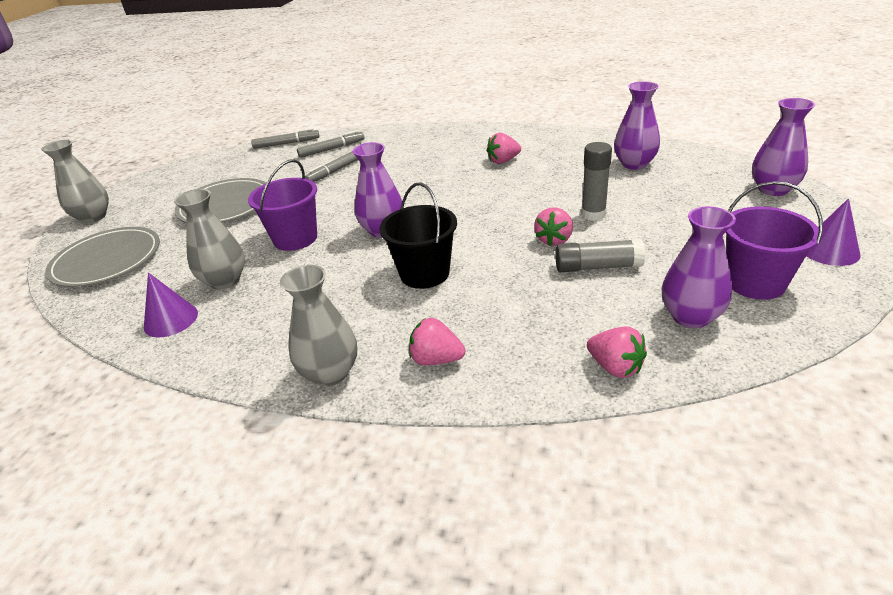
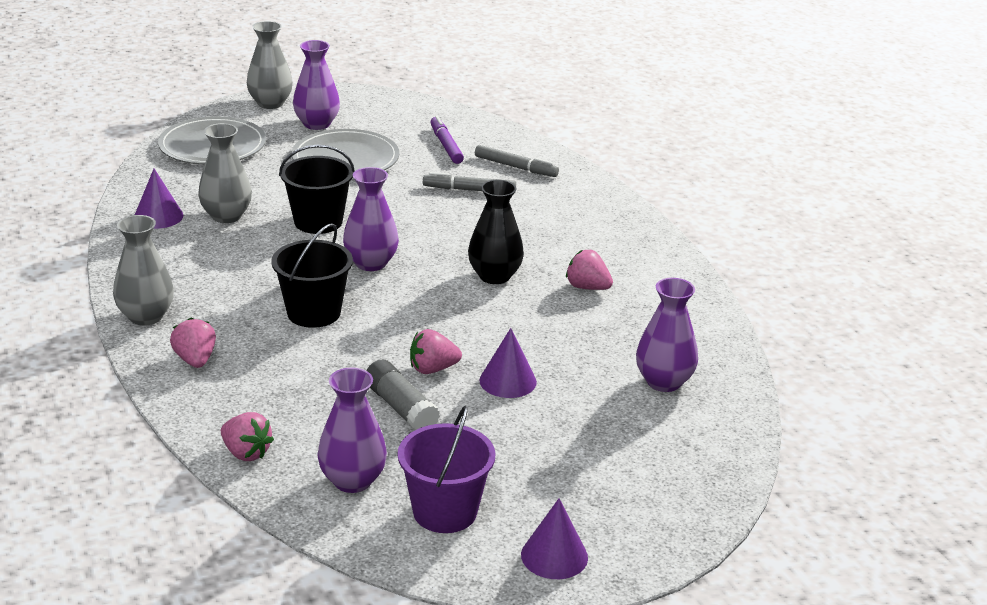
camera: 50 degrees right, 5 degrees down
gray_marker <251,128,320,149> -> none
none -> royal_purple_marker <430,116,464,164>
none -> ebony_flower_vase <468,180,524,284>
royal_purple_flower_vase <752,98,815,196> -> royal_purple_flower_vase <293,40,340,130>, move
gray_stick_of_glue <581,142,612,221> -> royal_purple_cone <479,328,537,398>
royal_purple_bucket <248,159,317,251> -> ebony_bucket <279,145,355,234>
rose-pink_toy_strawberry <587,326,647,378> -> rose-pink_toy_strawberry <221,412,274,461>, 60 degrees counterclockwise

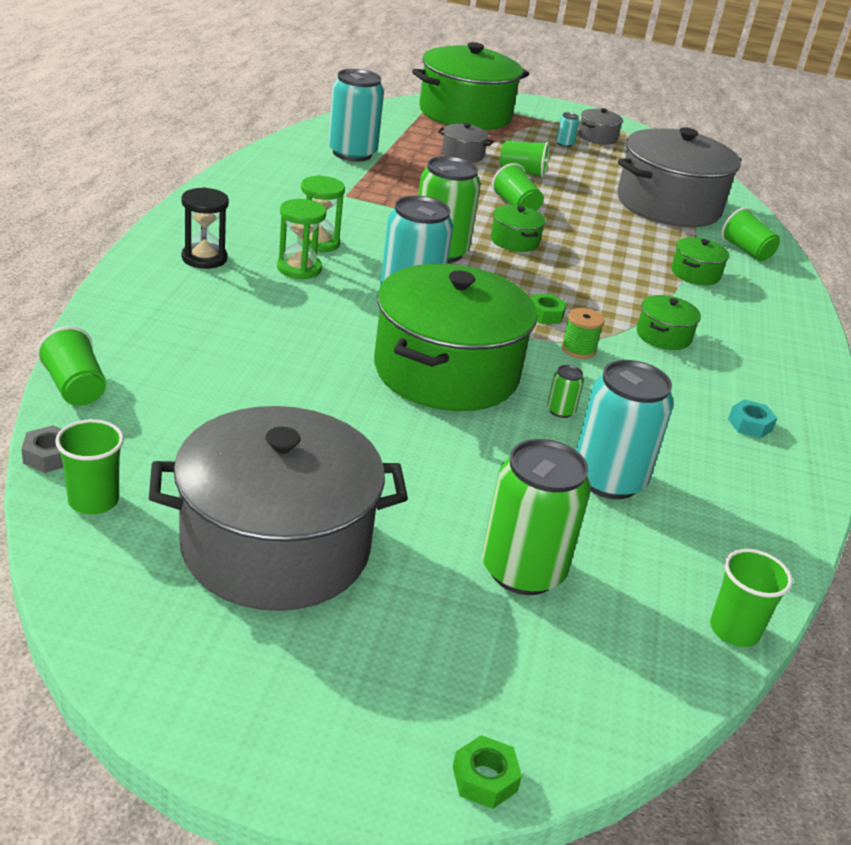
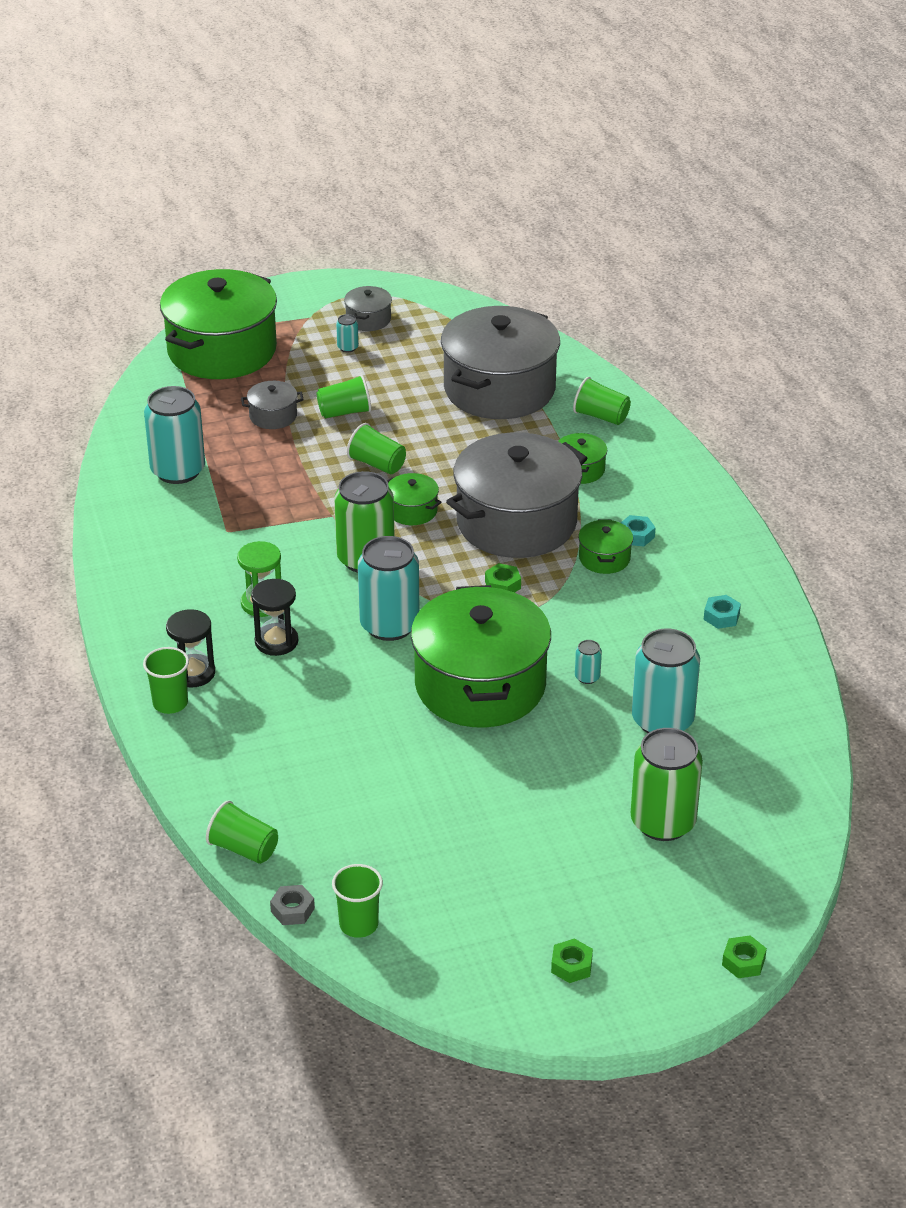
camera: 25 degrees left, 5 degrees up
leaf-green_spool <561,308,604,359> -> none
none -> leaf-green_hexagon_nut <551,938,593,983>
none -> teal_hexagon_nut <621,515,656,547>
gray_stockpot <149,406,408,611> -> gray_stockpot <446,432,587,558>, move
leaf-green_cup <710,549,793,647> -> leaf-green_cup <143,647,189,714>, move
leaf-green_hourglass <277,199,326,279> -> ebony_hourglass <251,579,298,656>
leaf-green_can <547,365,584,418> -> teal_can <575,640,602,684>

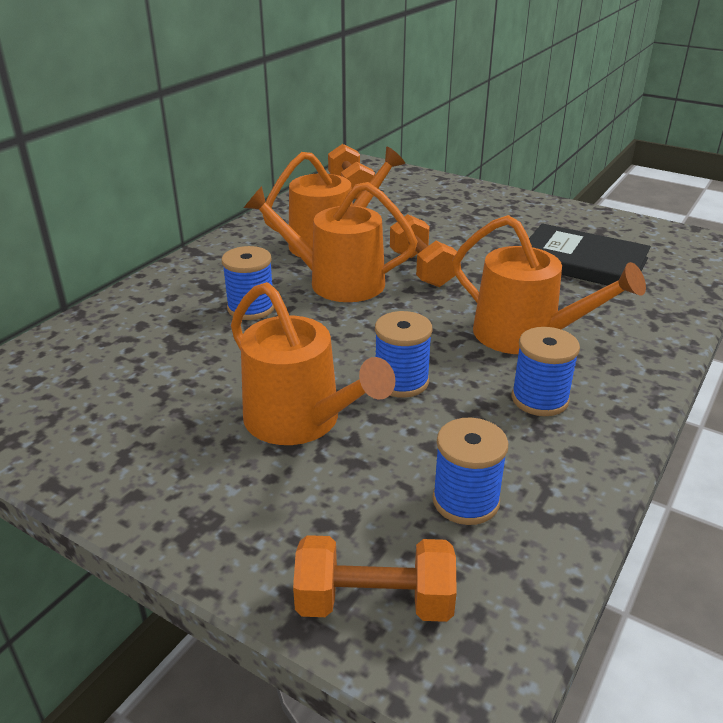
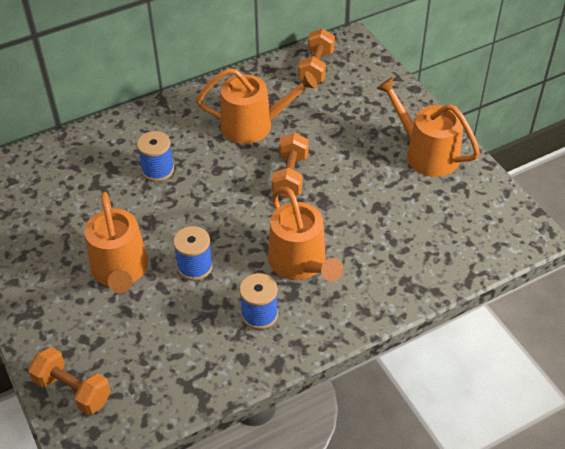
camera: 30 degrees right, 15 degrees up
cobalt_spool <432,418,508,525> -> none
ebony_hardback <529,223,651,286> -> none
bright_orange_watering_pot <244,182,418,302> -> bright_orange_watering_pot <376,77,480,177>, move

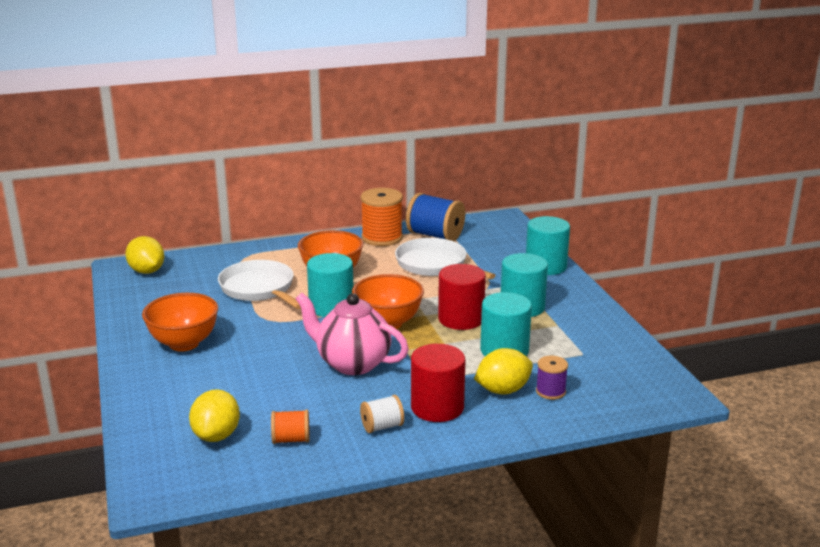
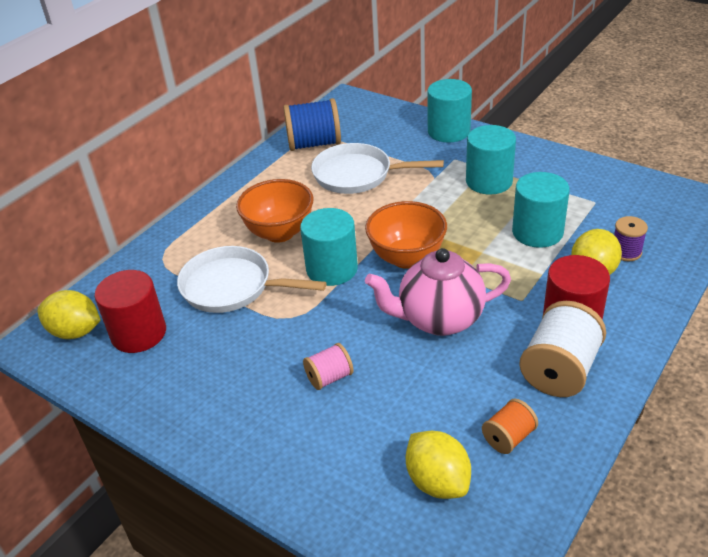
camera: 35 degrees left, 15 degrees up
bright_orange_deep_dish <142,293,218,352> -> none
bright_orange_spool <361,188,403,246> -> none
none -> rose-pink_spool <303,343,354,390>
crimson_cylinder <438,264,486,330> -> crimson_cylinder <94,270,166,353>, move
snow-white_spool <360,395,404,433> -> snow-white_spool <519,301,606,397>, x1.83

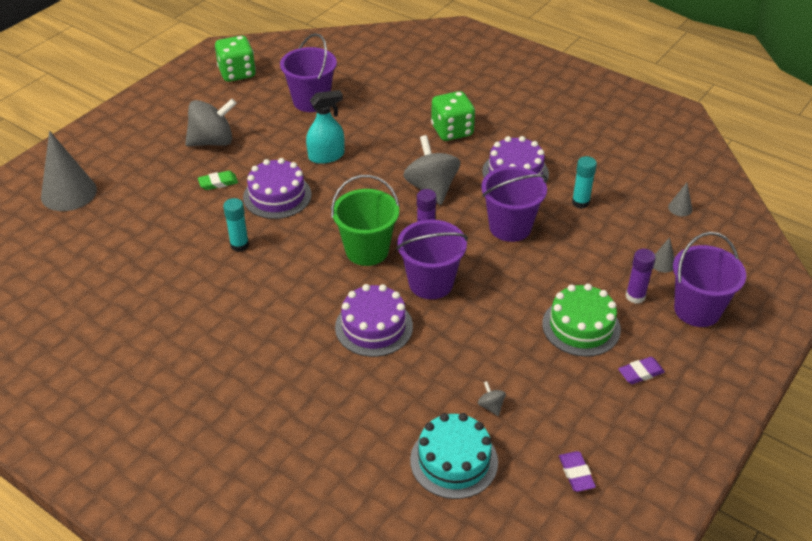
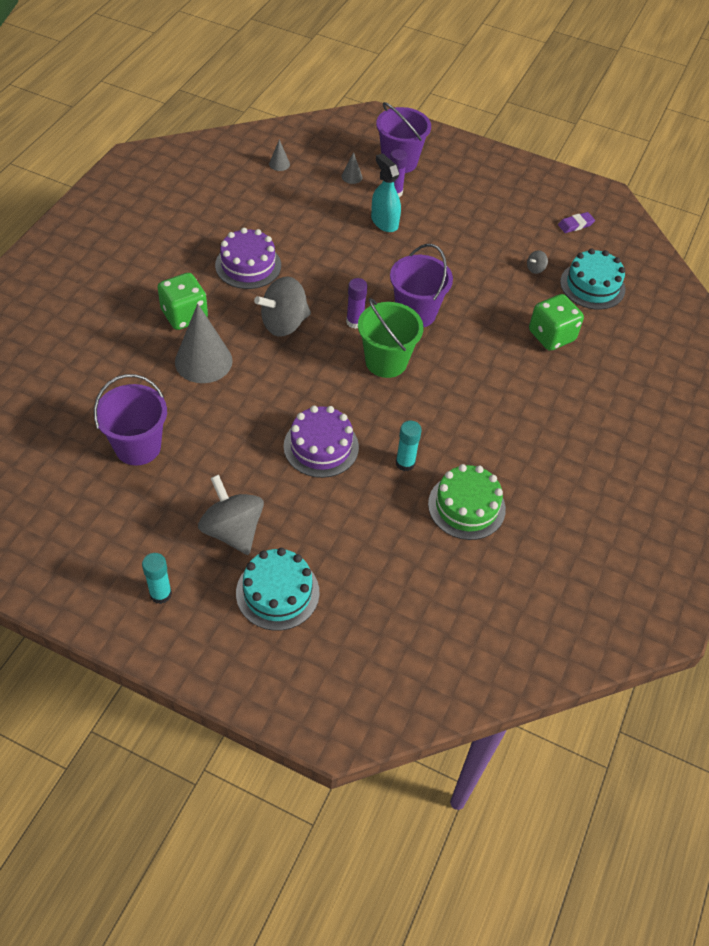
camera: 105 degrees left, 10 degrees up
leaf-green_eraser <198,171,238,190> -> none
royal_purple_cake <335,284,413,357> -> none
royal_purple_bucket <481,167,547,242> -> none
royal_purple_eraser <618,357,665,384> -> none
none -> teal_cake <236,548,319,631>
gray_cone <41,131,97,211> -> gray_cone <175,304,232,383>, move
leaf-green_die <215,36,256,82> -> leaf-green_die <529,294,584,351>, move
teal_sprayer <306,90,345,164> -> teal_sprayer <371,153,401,232>, move
leaf-green_cake <542,284,621,357> -> leaf-green_cake <428,464,506,540>, move
teal_stick_of_glue <572,156,597,209> -> teal_stick_of_glue <142,553,172,604>, move

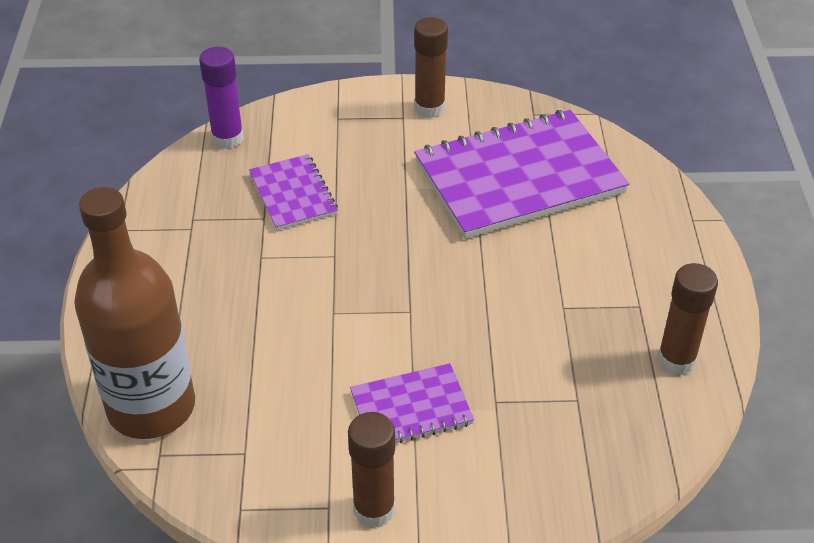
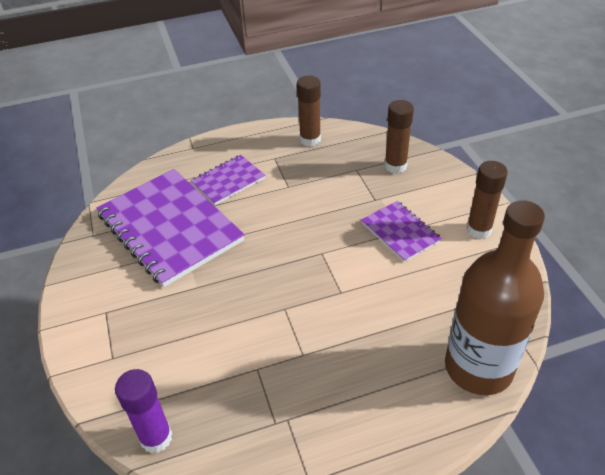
camera: 105 degrees left, 0 degrees up
royal_purple_notebook <249,154,338,230> -> royal_purple_notebook <190,155,266,205>, move
brown_stick_of_glue <414,17,448,118> -> brown_stick_of_glue <384,100,414,174>, move

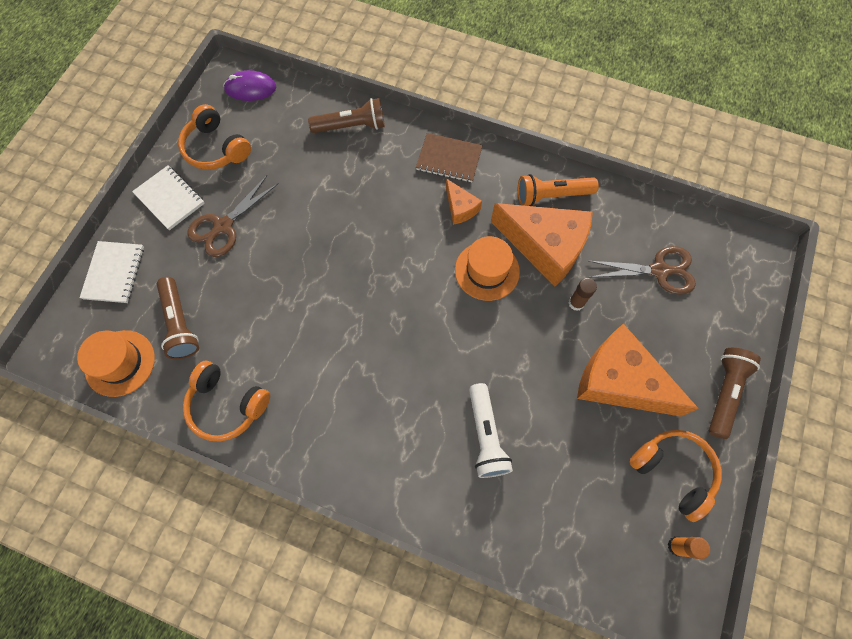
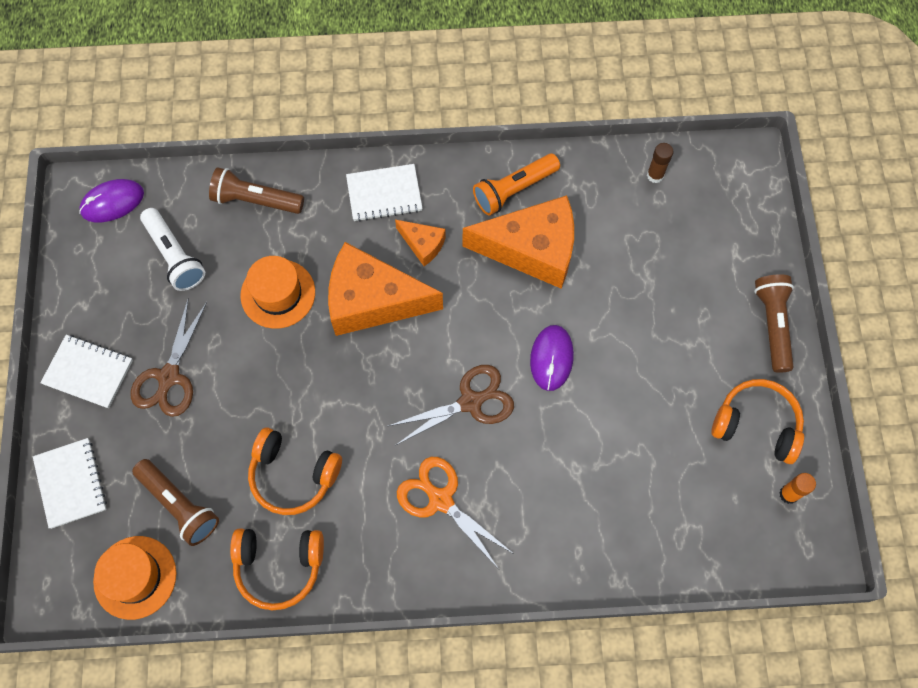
camera: 25 degrees left, 0 degrees up
none -> bright_orange_shears <397,457,514,568>
none -> royal_purple_mouse <530,325,574,391>
bright_orange_over-ear_headphones <178,104,251,170> -> bright_orange_over-ear_headphones <248,427,342,515>, move
bright_orange_tall_hat <455,236,520,301> -> bright_orange_tall_hat <240,256,315,329>, move
snow-white_flashlight <469,383,513,478> -> snow-white_flashlight <140,208,205,291>, move
brown_stick_of_glue <569,278,597,311> -> brown_stick_of_glue <647,143,673,183>, move
bright_orange_cheese <577,323,699,417> -> bright_orange_cheese <328,242,443,336>, move
brown_shears <589,246,696,295> -> brown_shears <388,365,514,445>, move
brown_notebook <416,133,483,182> -> snow-white_notebook <346,164,423,222>
brown_flashlight <308,98,385,133> -> brown_flashlight <209,167,304,214>, 135 degrees counterclockwise

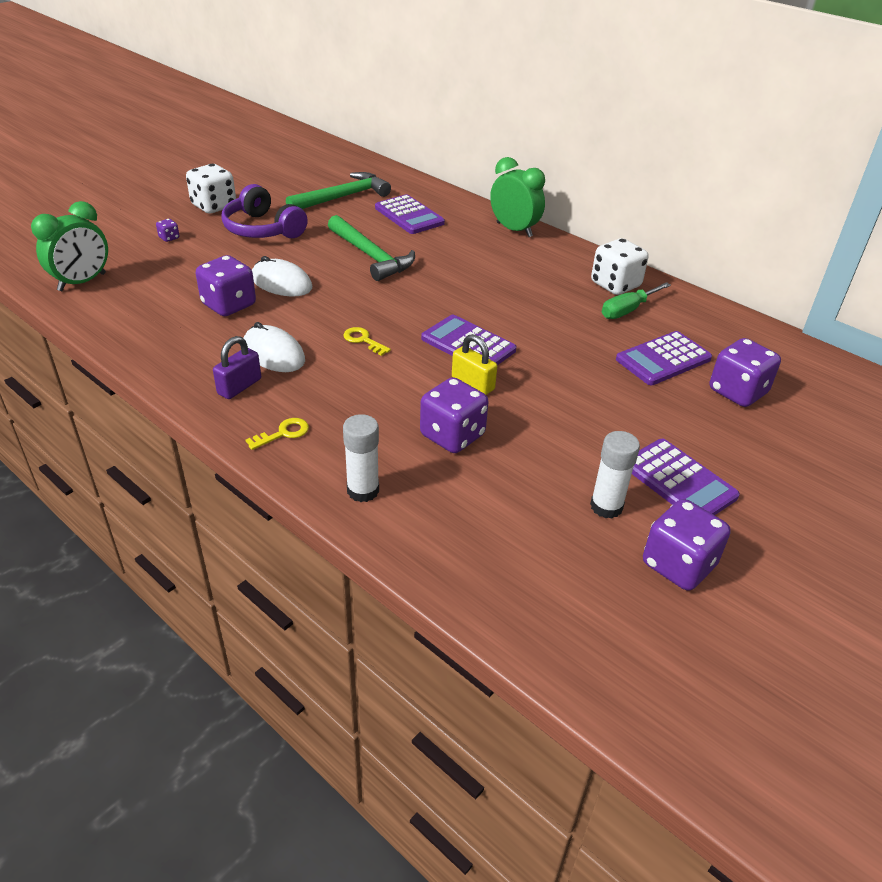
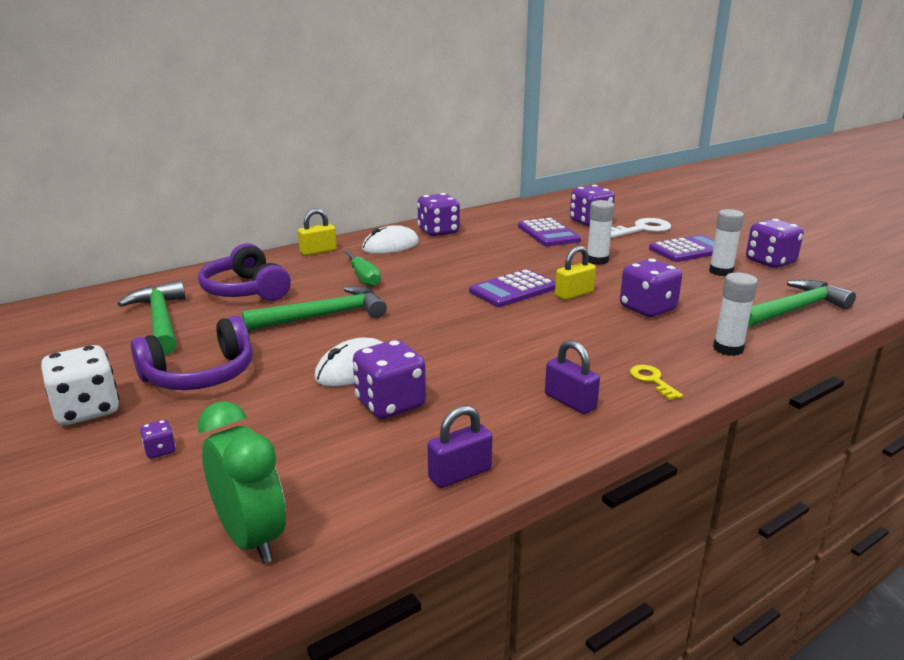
camera: 75 degrees left, 15 degrees down
golden_latchkey <343,327,391,356> -> none
none -> royal_purple_lock <428,405,492,488>
none -> snow-white_stick_of_glue <587,200,615,265>
none -> snow-white_latchkey <611,218,671,238>
none -> leaf-green_claw_hammer <748,280,856,327>
snow-white_mouse <243,322,305,372> -> snow-white_mouse <362,225,419,254>, move
leaf-green_screwdriver <602,282,671,319> -> leaf-green_screwdriver <343,250,381,287>, move
royal_purple_adding_machine <375,194,445,234> -> royal_purple_over-ear_headphones <198,243,291,301>
leaf-green_bedside_clock <490,157,545,237> -> golden_lock <298,209,337,256>
snow-white_die <591,238,648,295> -> royal_purple_die <417,193,460,236>

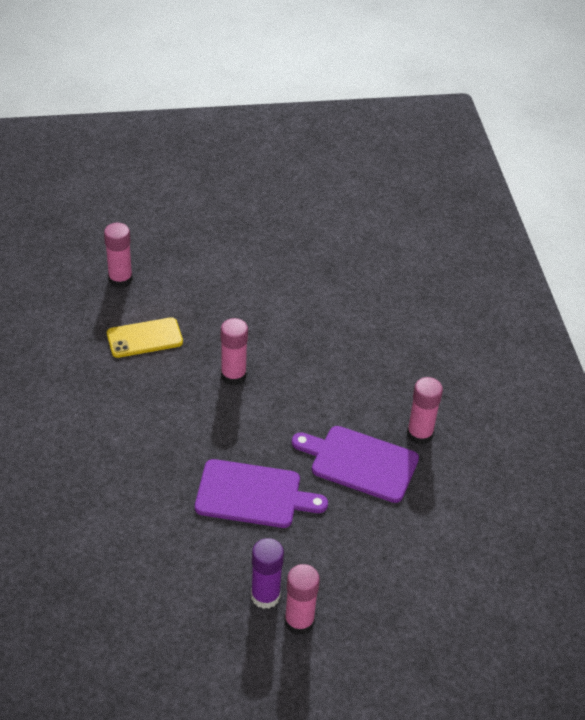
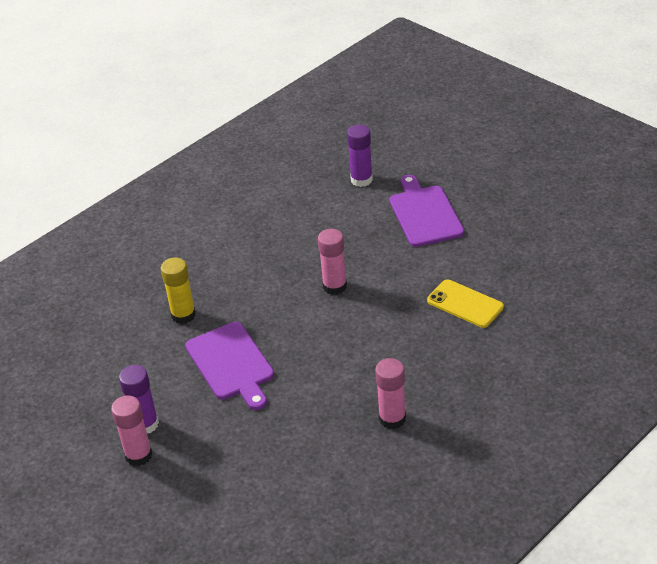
camera: 60 degrees right, 5 degrees down
none -> golden_stick_of_glue <161,257,196,324>
golden_mobile_phone <107,317,183,358> -> golden_mobile_phone <427,279,504,328>, move
royal_purple_cutting_board <292,426,419,503> -> royal_purple_cutting_board <390,175,464,247>, move
rose-pink_stick_of_glue <104,223,133,288> -> royal_purple_stick_of_glue <347,124,373,187>

